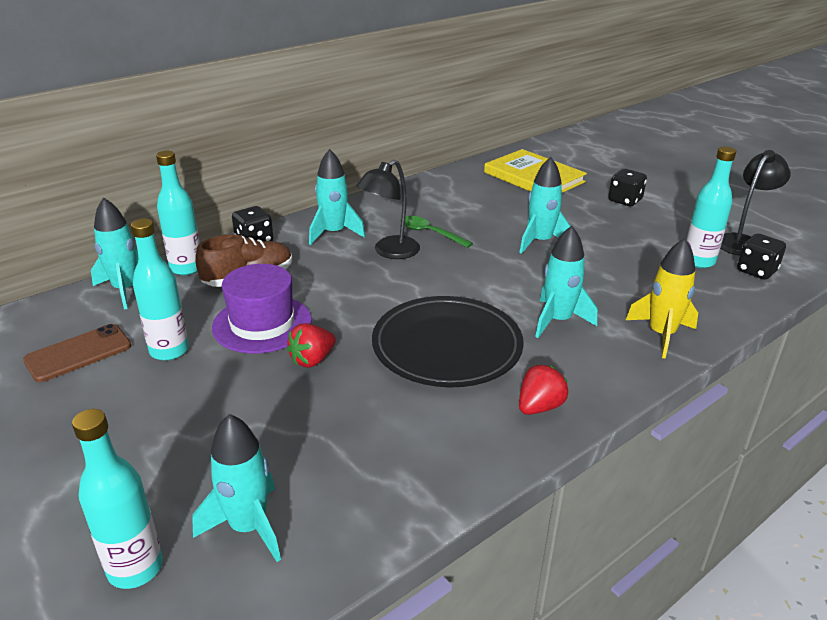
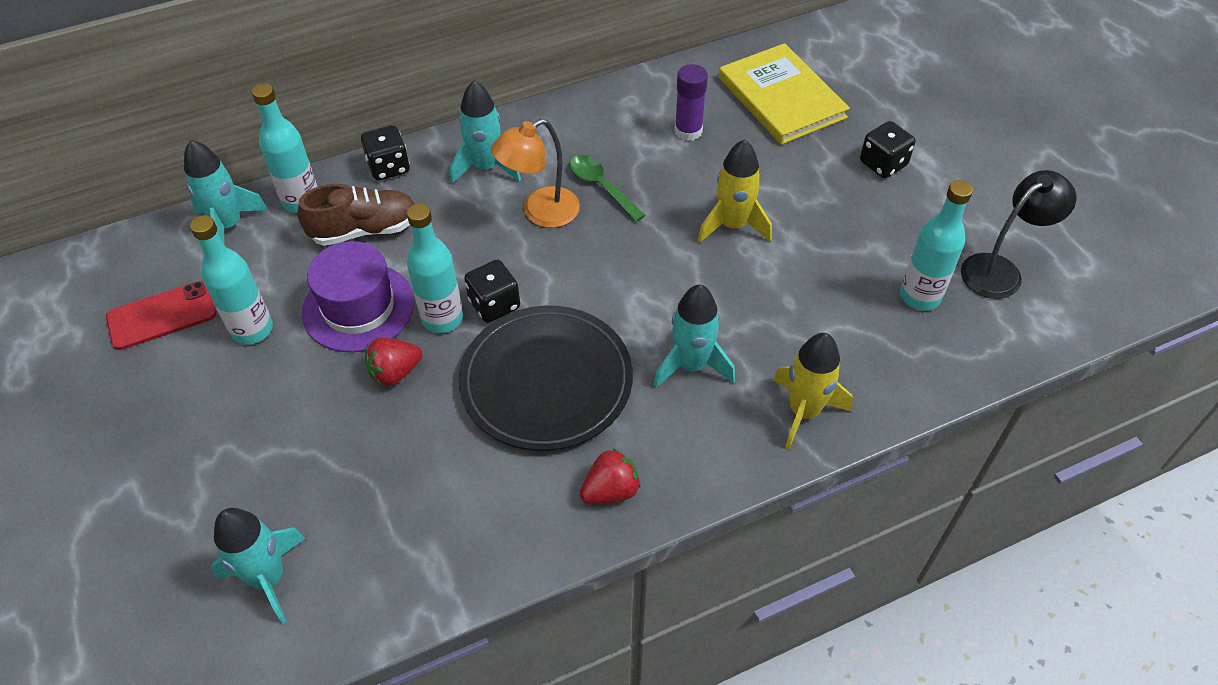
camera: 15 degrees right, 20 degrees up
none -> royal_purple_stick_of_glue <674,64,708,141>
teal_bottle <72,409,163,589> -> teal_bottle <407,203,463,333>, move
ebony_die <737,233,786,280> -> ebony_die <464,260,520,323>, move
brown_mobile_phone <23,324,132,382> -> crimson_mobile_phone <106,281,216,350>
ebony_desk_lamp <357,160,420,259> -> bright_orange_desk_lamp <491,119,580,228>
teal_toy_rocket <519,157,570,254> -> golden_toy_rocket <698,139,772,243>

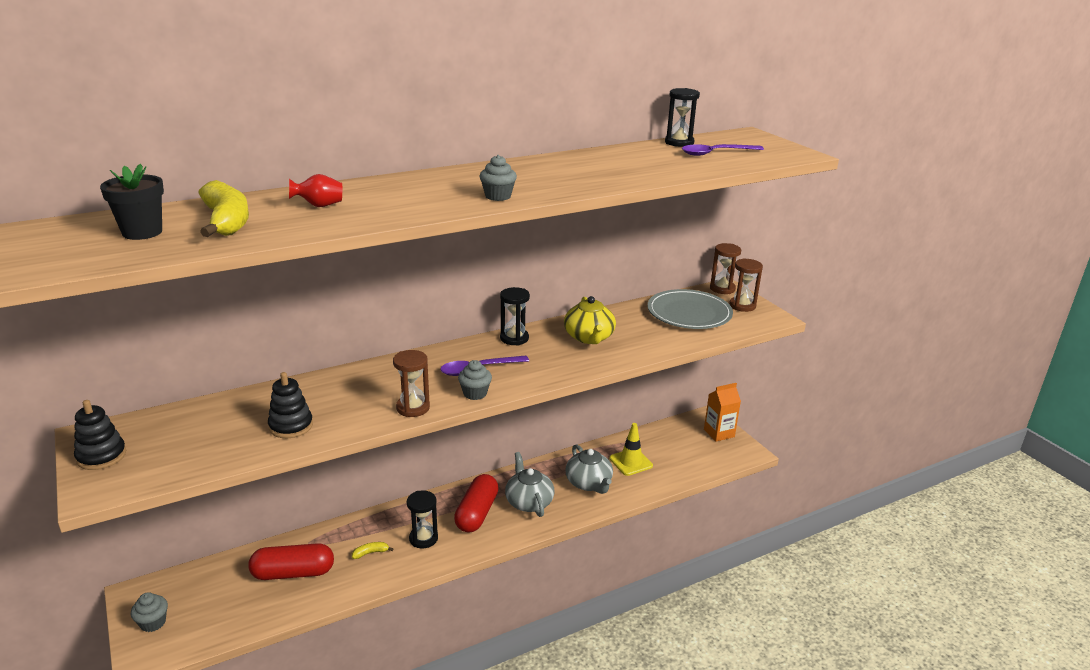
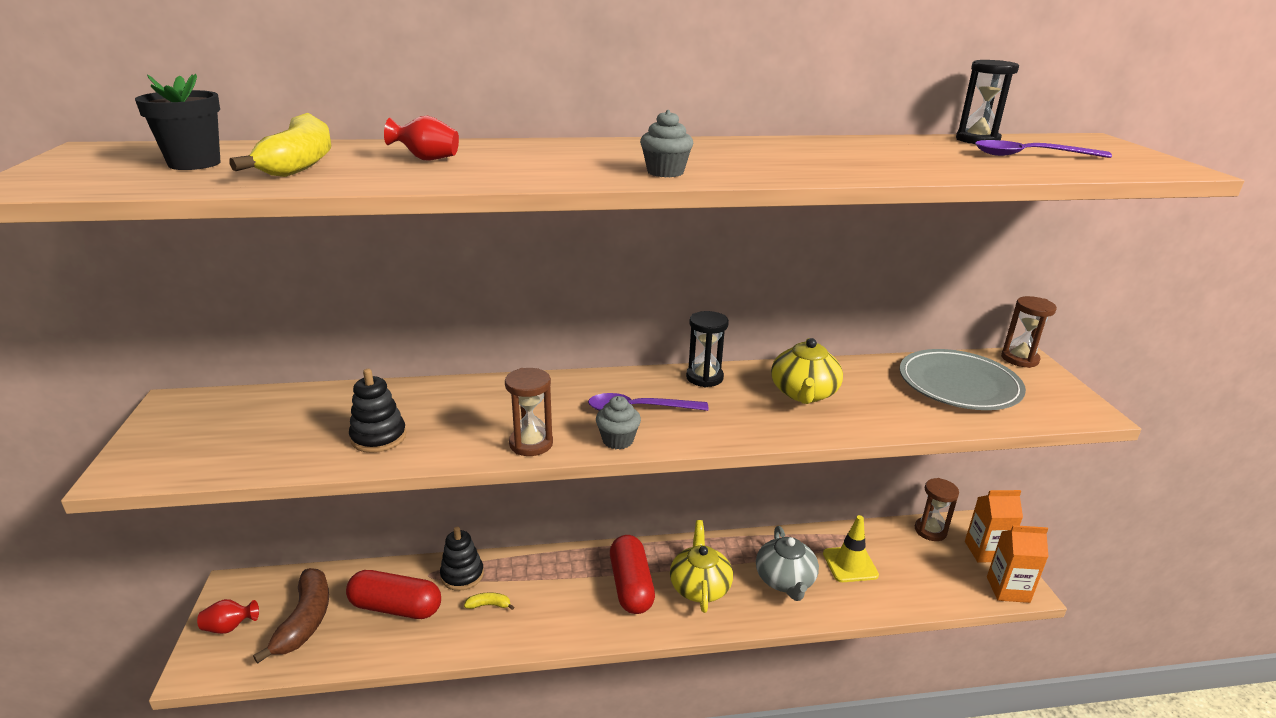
camera: 20 degrees right, 0 degrees up
ebony_hourglass <407,490,438,548> -> none
none -> brown_banana_fruit <253,568,329,664>
none -> bright_orange_milk_carton <987,525,1049,603>
ebony_ring_stacker <74,400,126,470> -> ebony_ring_stacker <440,527,484,591>, move
brown_hourglass <729,258,763,312> -> brown_hourglass <915,478,959,541>, move
gray_muffin <131,592,168,632> -> crimson_flower_vase <197,599,259,634>
gray_tea_pot <505,452,554,517> -> golden_tea_pot <670,520,733,613>
crimson_capsule <454,474,499,533> -> crimson_capsule <610,535,655,614>, 45 degrees counterclockwise

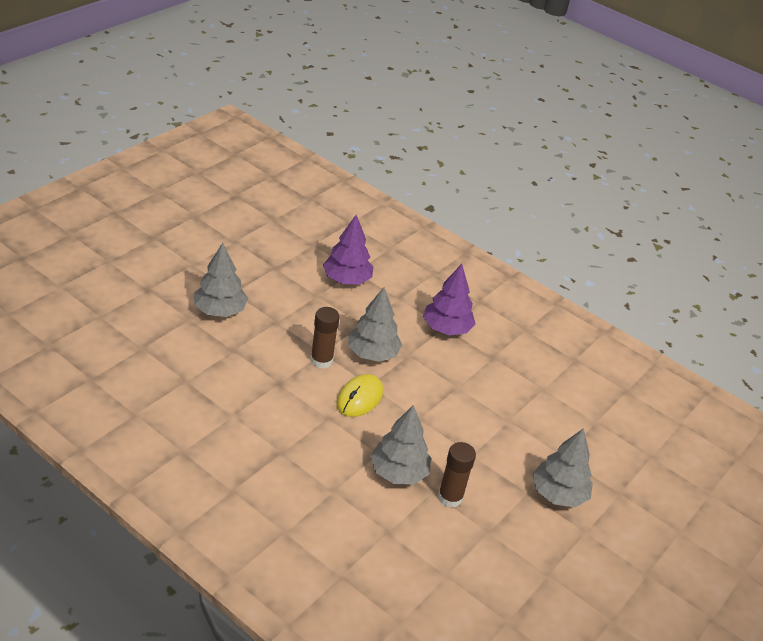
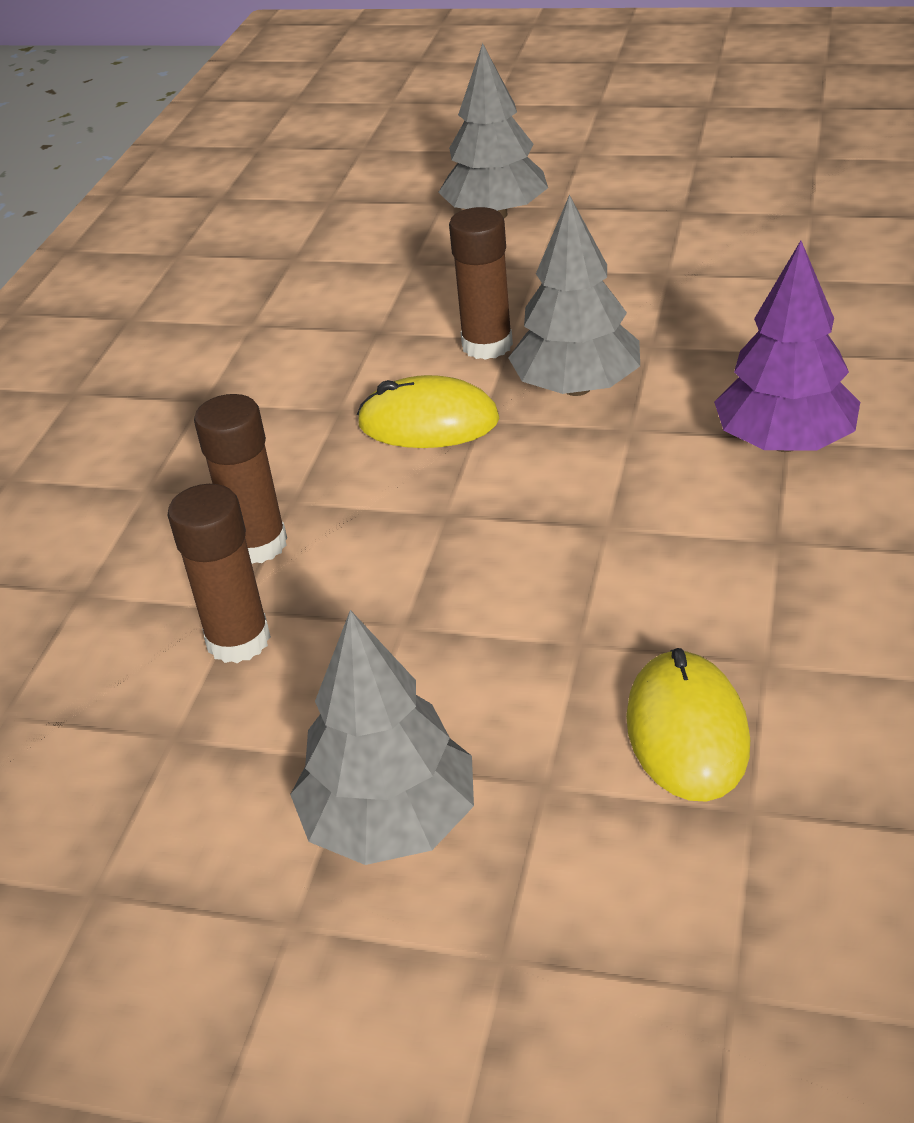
camera: 75 degrees right, 0 degrees up
royal_purple_tree <323,214,374,285> -> none
none -> golden_mouse <626,648,750,802>
gray_tree <370,405,431,484> -> brown_stick_of_glue <194,394,287,564>

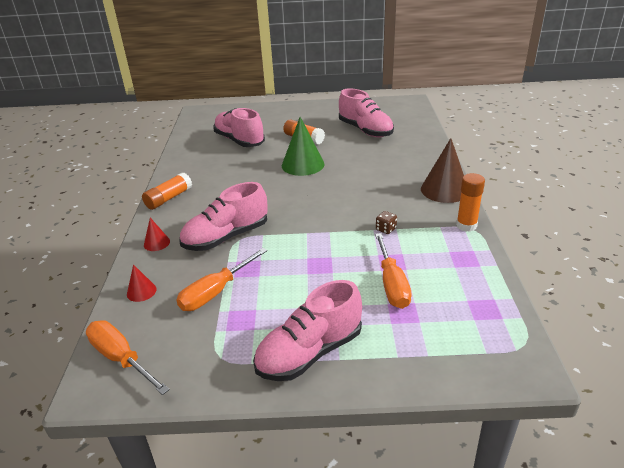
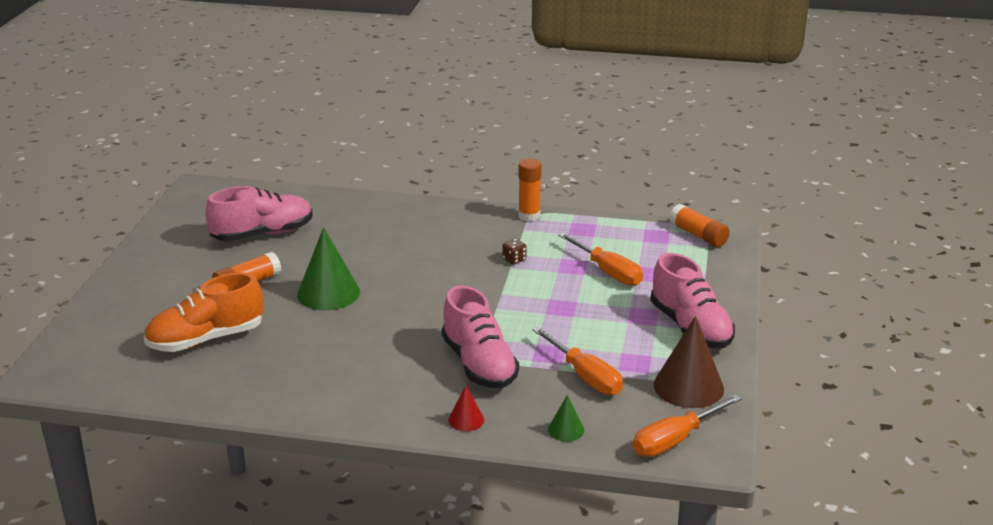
camera: 80 degrees left, 5 degrees down
bright_orange_stick_of_glue <142,173,192,210> -> bright_orange_stick_of_glue <669,204,730,247>, move
brown_cone <421,138,464,203> -> brown_cone <654,316,724,408>, move
crimson_cone <127,264,157,302> -> leaf-green_cone <548,395,584,442>
rose-pink_sneaker <213,108,265,147> -> bright_orange_sneaker <144,273,263,352>
bright_orange_screwdriver <375,233,412,309> -> bright_orange_screwdriver <558,232,643,286>, 45 degrees clockwise

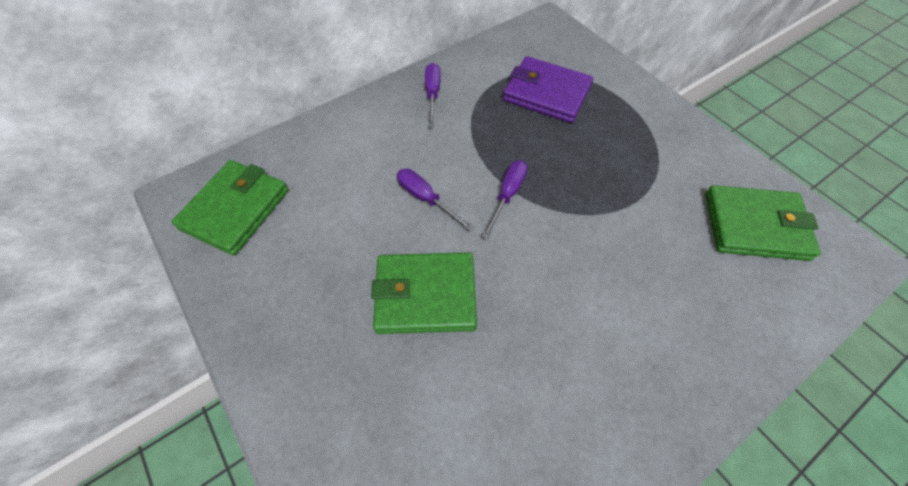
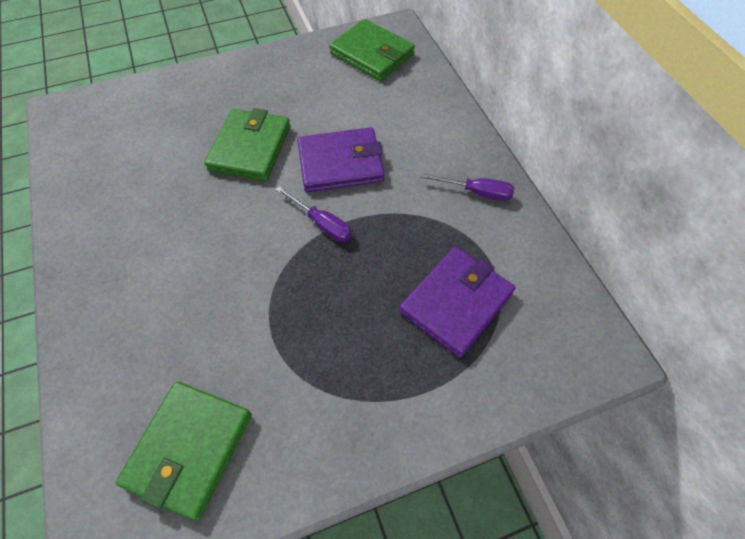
camera: 105 degrees right, 0 degrees up
royal_purple_screwdriver <397,169,474,231> -> royal_purple_billfold <297,127,385,192>

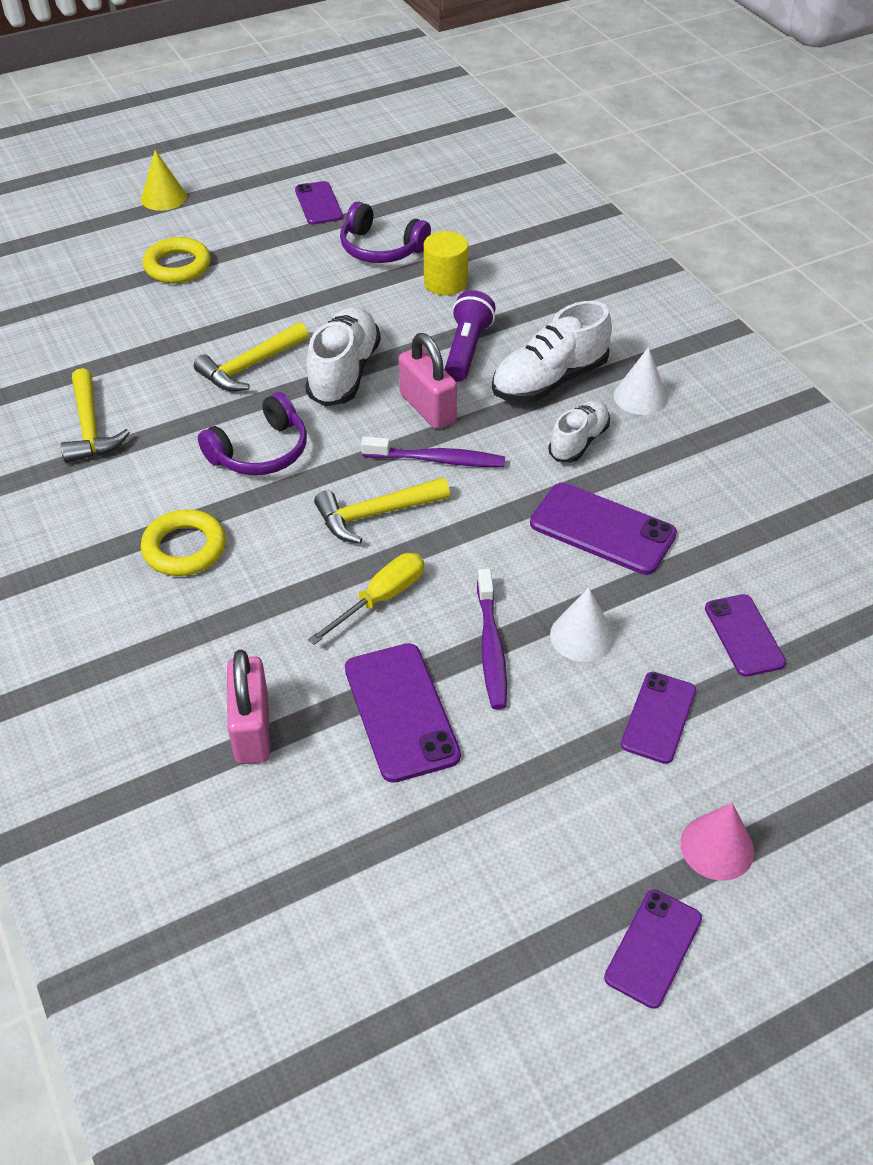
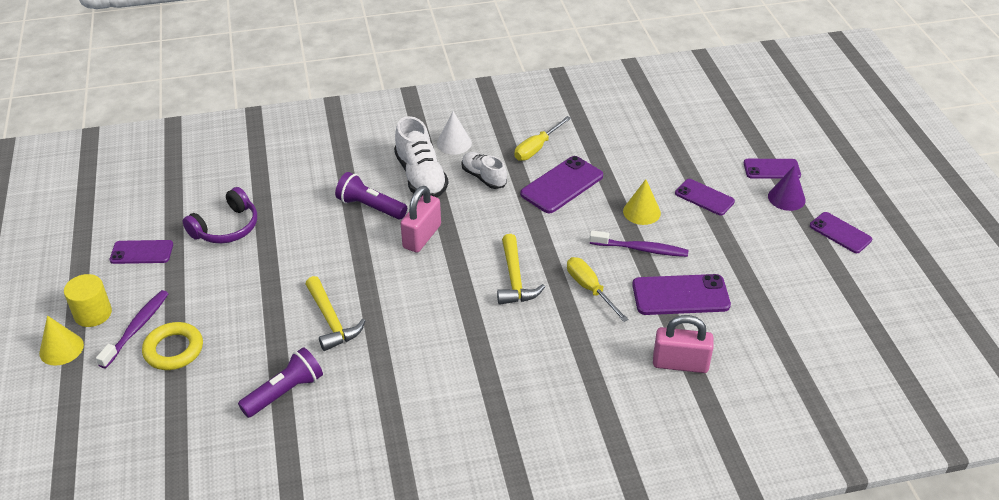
camera: 75 degrees left, 5 degrees down
golden_claw_hammer <61,368,130,463> -> none
golden_hoop <141,509,226,576> -> none
royal_purple_over-ear_headphones <198,392,307,475> -> none
snow-white_sneaker <305,307,381,406> -> none
none -> royal_purple_flashlight <238,347,323,418>
none -> golden_screwdriver <514,116,571,161>
royal_purple_dental_brush <361,436,505,467> -> royal_purple_dental_brush <96,290,168,368>, move
golden_cylinder <424,231,468,295> -> golden_cylinder <64,274,112,327>, move
royal_purple_mobile_phone <705,594,786,677> -> royal_purple_mobile_phone <744,159,801,179>, move
snow-white_cone <550,588,614,662> -> golden_cone <623,179,661,225>
rose-pink_cone <680,803,754,881> -> royal_purple_cone <768,165,806,211>
rose-pink_lock <399,333,457,429> -> rose-pink_lock <401,186,441,253>, 45 degrees counterclockwise

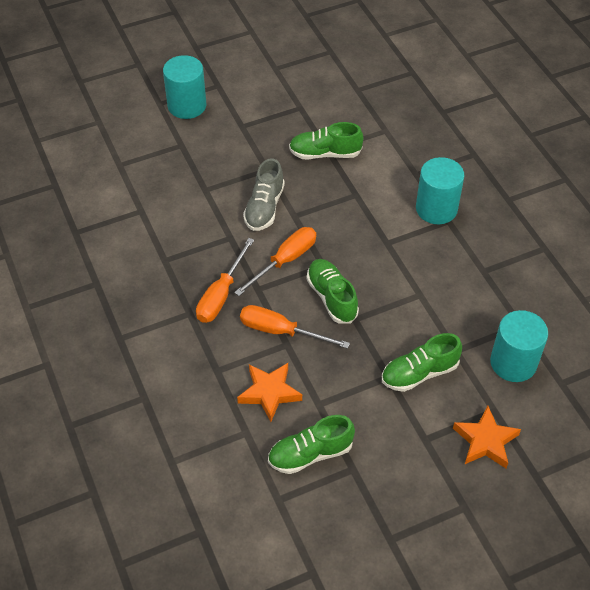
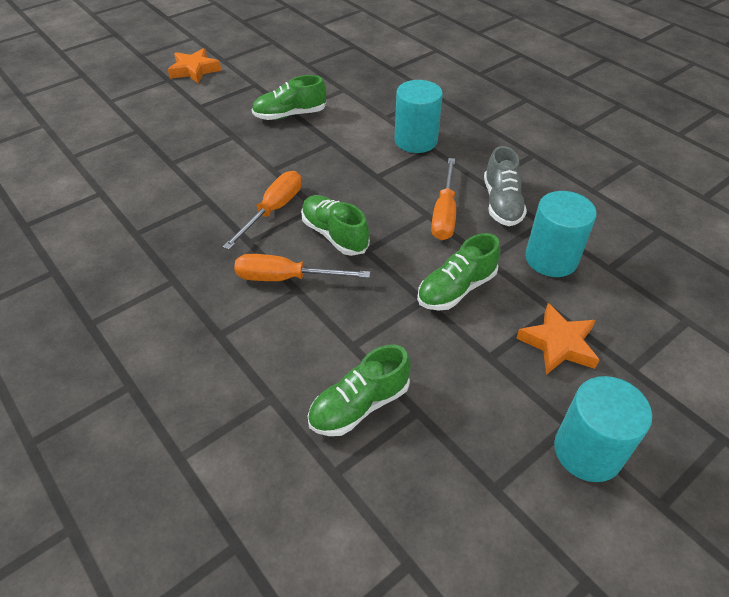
camera: 15 degrees left, 5 degrees down
teal_cylinder <163,55,206,119> -> teal_cylinder <554,376,652,482>, move
bright_orange_screwdriver <196,238,254,323> -> bright_orange_screwdriver <431,158,456,240>, move
bright_orange_five-pointed_star <237,363,302,422> -> bright_orange_five-pointed_star <168,48,221,84>, move
gray_sneaker <243,158,285,231> -> gray_sneaker <484,146,527,226>, move

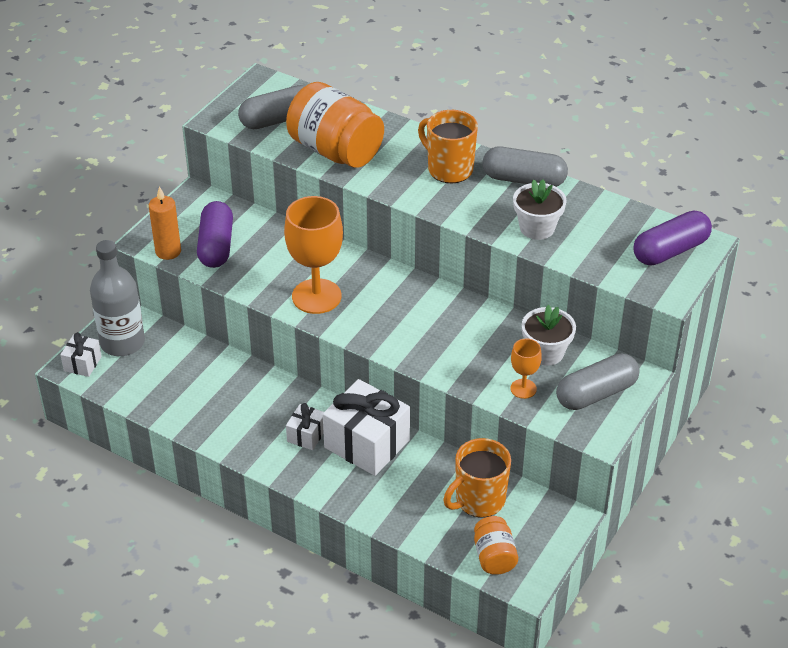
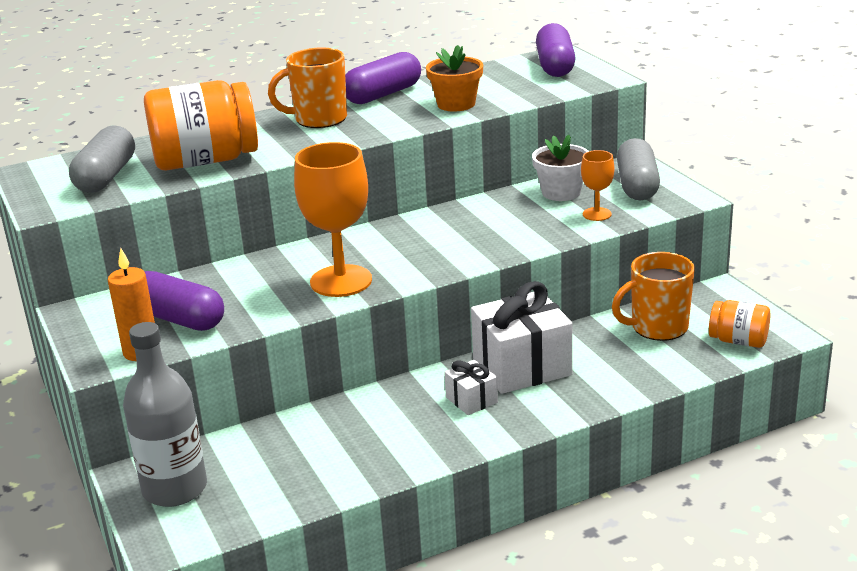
camera: 55 degrees left, 15 degrees down
snow-white_wrapped_gift <60,332,102,377> -> none
gray_capsule <482,147,568,187> -> royal_purple_capsule <345,52,421,104>
snow-white_plant_pot <513,179,567,240> -> bright_orange_plant_pot <426,45,483,111>
bright_orange_mug <443,438,511,517> -> bright_orange_mug <612,252,695,341>, 75 degrees clockwise

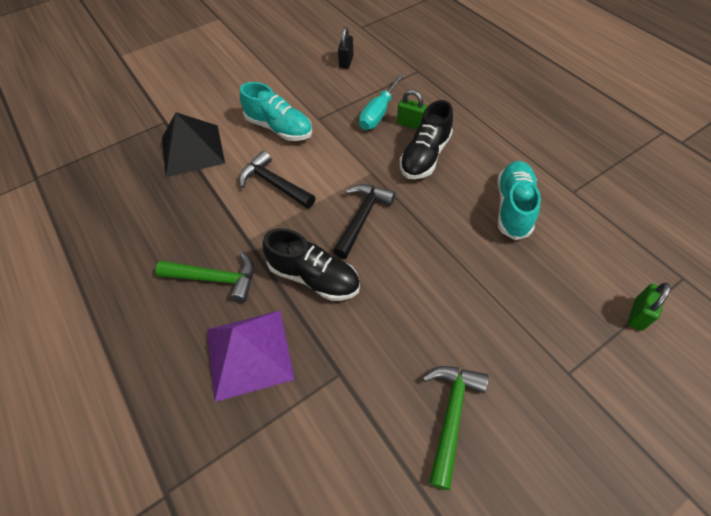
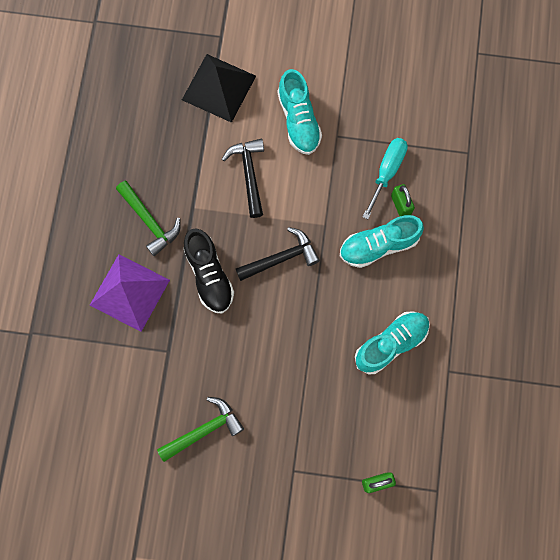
camera: 40 degrees right, 20 degrees up
ebony_lock <338,27,353,69> -> none
ebony_sneaker <400,100,453,179> -> teal_sneaker <340,215,424,268>
teal_screwdriver <359,74,404,130> -> teal_screwdriver <363,138,408,219>, 135 degrees clockwise

